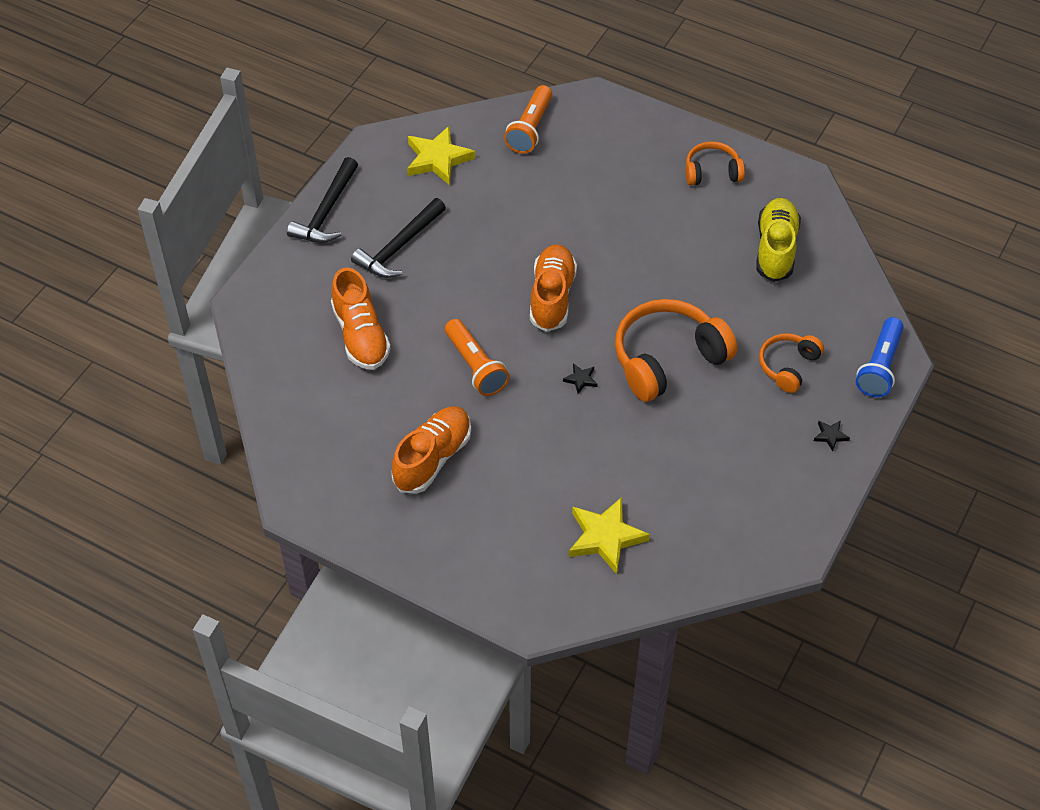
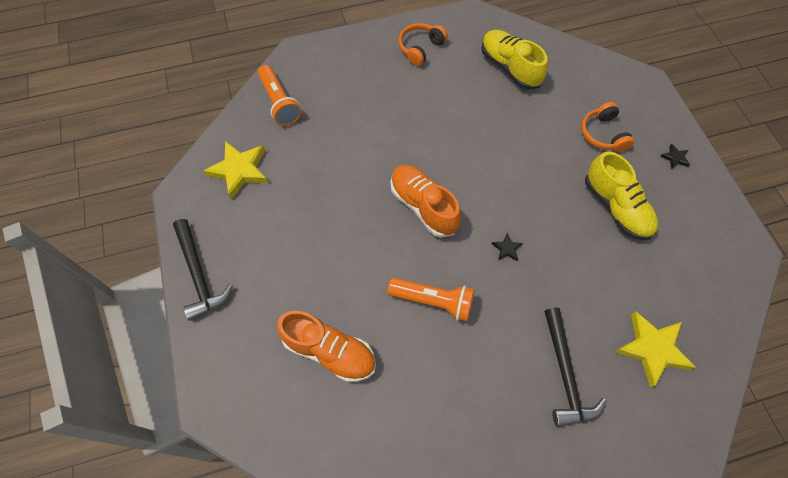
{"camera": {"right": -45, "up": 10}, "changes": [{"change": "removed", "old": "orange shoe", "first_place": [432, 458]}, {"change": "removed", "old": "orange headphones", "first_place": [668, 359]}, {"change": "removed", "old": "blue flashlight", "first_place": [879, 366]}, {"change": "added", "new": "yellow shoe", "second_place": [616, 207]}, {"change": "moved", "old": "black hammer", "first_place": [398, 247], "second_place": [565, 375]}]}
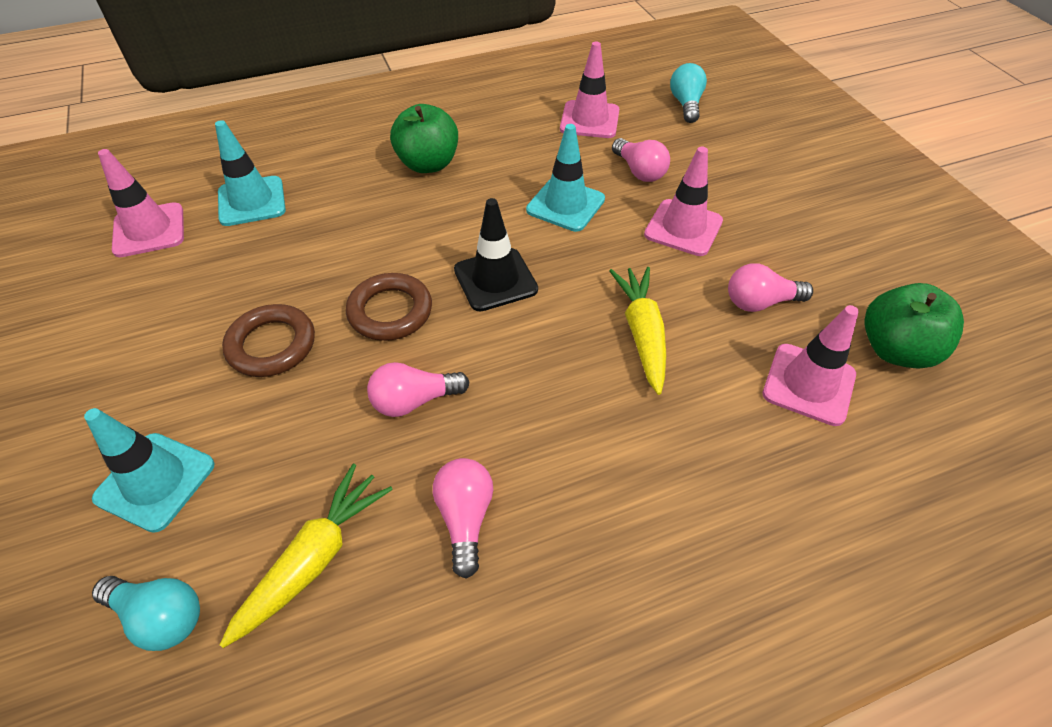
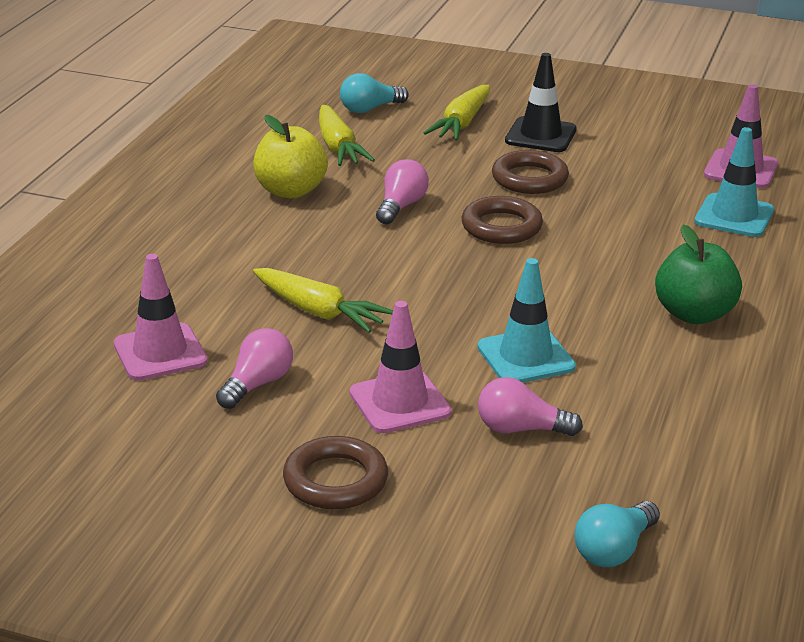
{"camera": {"right": 130, "up": -20}, "changes": [{"change": "removed", "old": "pink traffic cone", "first_place": [589, 120]}, {"change": "removed", "old": "green apple", "first_place": [895, 350]}, {"change": "added", "new": "brown ring", "second_place": [335, 480]}, {"change": "moved", "old": "black traffic cone", "first_place": [495, 280], "second_place": [540, 135]}, {"change": "replaced", "old": "turquoise traffic cone", "new": "yellow carrot", "first_place": [155, 481], "second_place": [461, 123]}, {"change": "replaced", "old": "pink light bulb", "new": "yellow apple", "first_place": [465, 518], "second_place": [290, 191]}, {"change": "turned", "old": "turquoise light bulb", "first_place": [686, 104], "second_place": [614, 550], "degrees": 90}]}
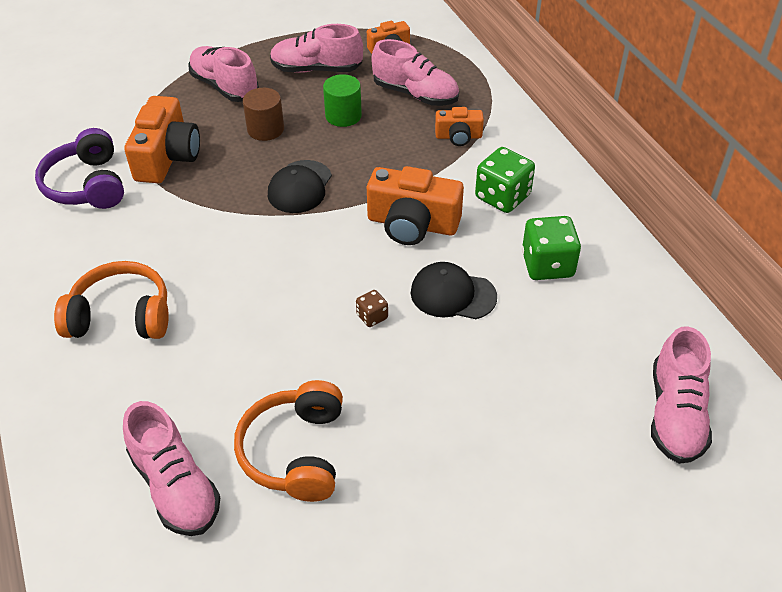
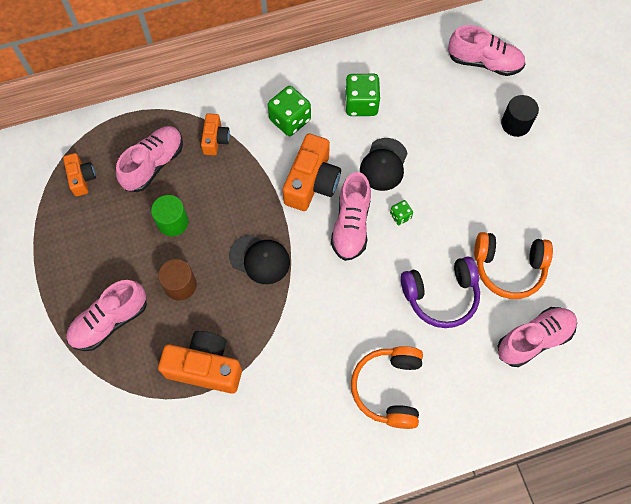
{"camera": {"right": -85, "up": 20}, "changes": [{"change": "added", "new": "black cylinder", "second_place": [515, 124]}, {"change": "moved", "old": "purple headphones", "first_place": [87, 185], "second_place": [441, 295]}, {"change": "moved", "old": "pink shoe", "first_place": [316, 69], "second_place": [351, 225]}, {"change": "recoloured", "old": "brown dice", "new": "green dice", "first_place": [372, 316], "second_place": [400, 216]}]}
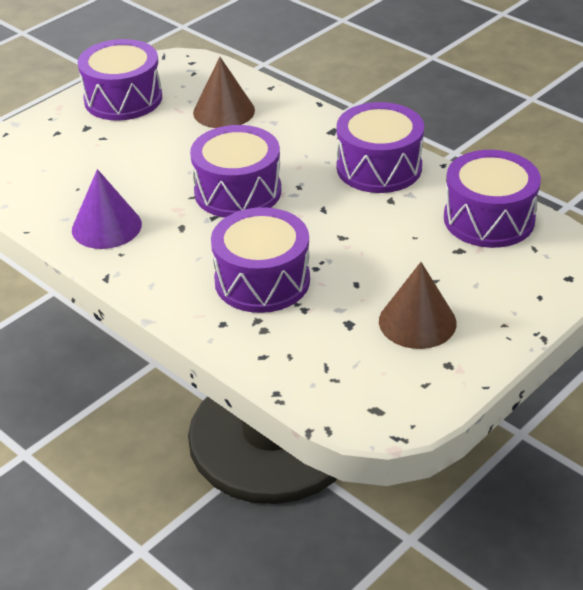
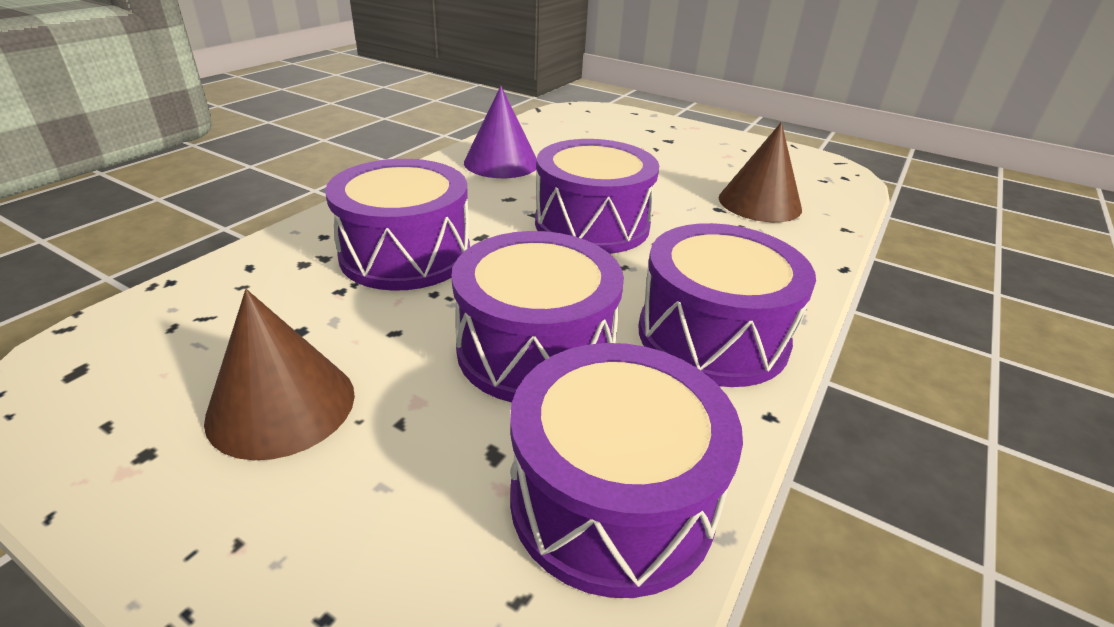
{"camera": {"right": 75, "up": -5}, "changes": [{"change": "moved", "old": "purple drum", "first_place": [123, 99], "second_place": [535, 349]}]}
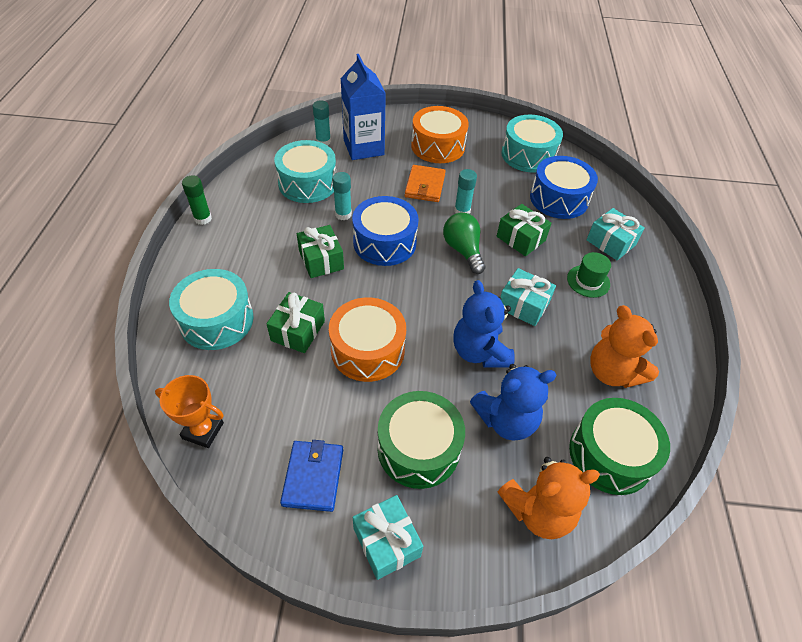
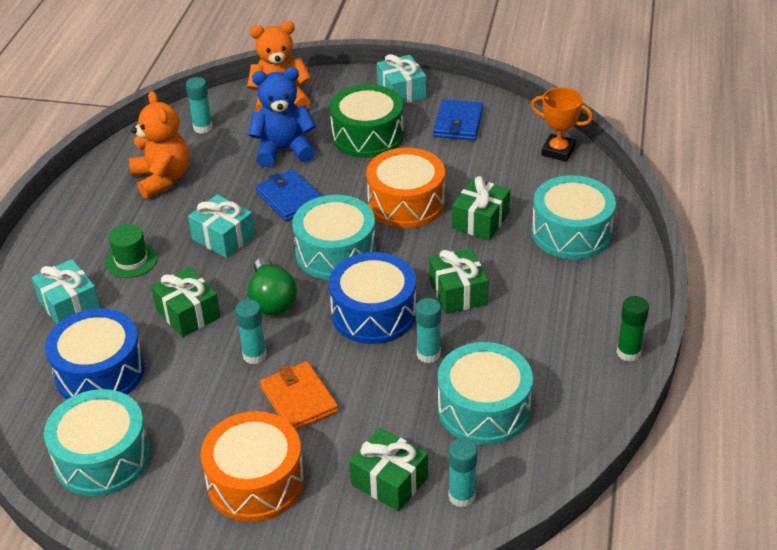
{"camera": {"right": -170, "up": -10}, "changes": [{"change": "added", "new": "turquoise drum", "second_place": [336, 252]}, {"change": "replaced", "old": "blue carton", "new": "green gift", "first_place": [363, 148], "second_place": [389, 481]}, {"change": "replaced", "old": "blue teddy bear", "new": "blue wallet", "first_place": [479, 352], "second_place": [289, 198]}, {"change": "replaced", "old": "green drum", "new": "turquoise glue stick", "first_place": [610, 454], "second_place": [203, 128]}, {"change": "turned", "old": "orange wallet", "first_place": [425, 186], "second_place": [299, 399], "degrees": -45}]}
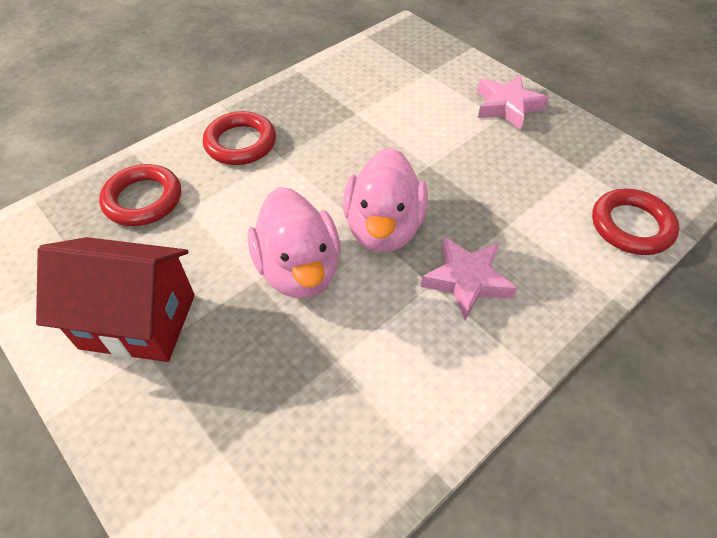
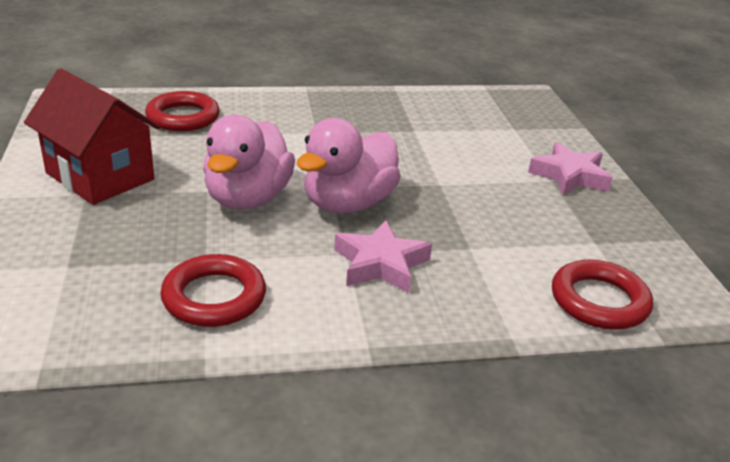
{"camera": {"right": 30, "up": -20}, "changes": [{"change": "moved", "old": "red ring", "first_place": [240, 143], "second_place": [214, 297]}]}
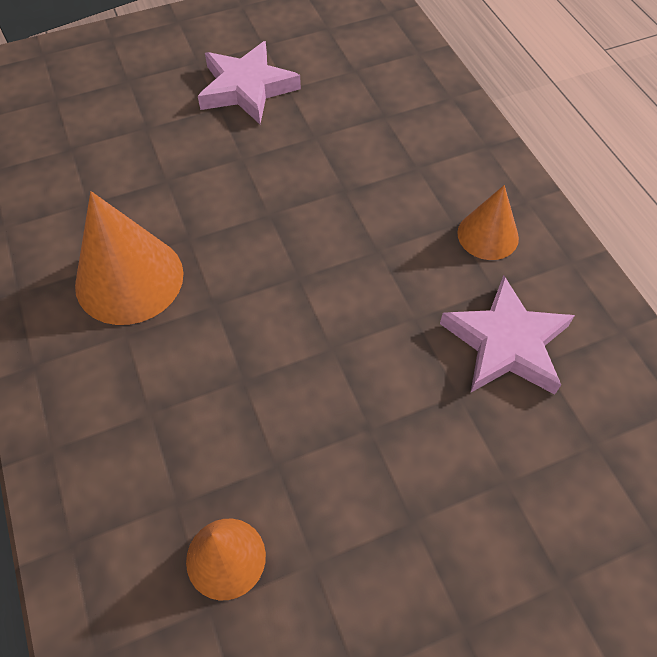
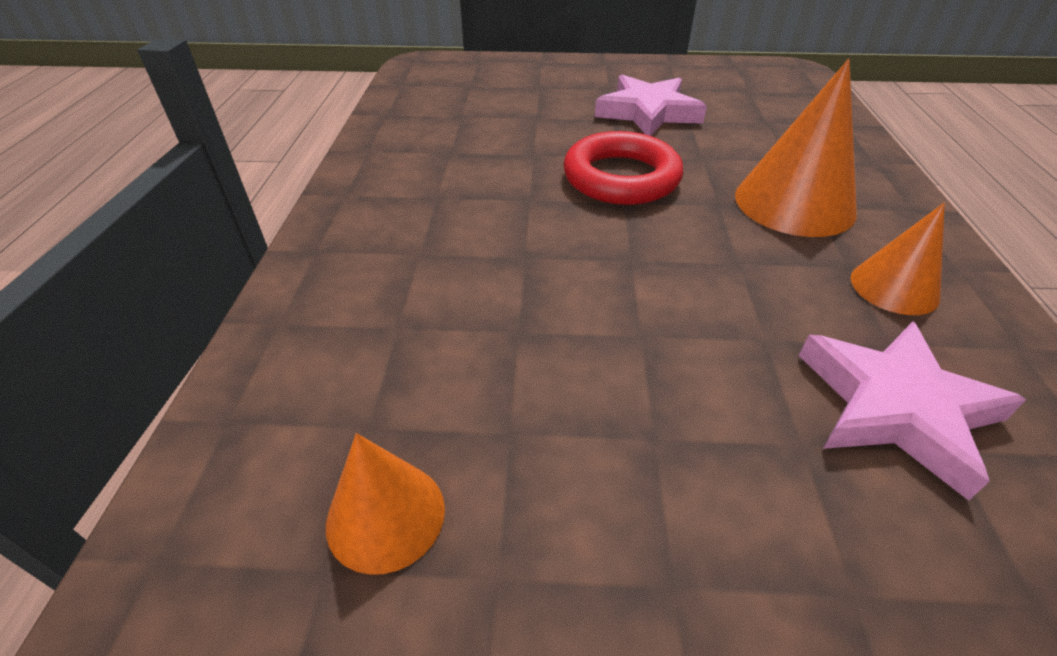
{"camera": {"right": 25, "up": -15}, "changes": [{"change": "added", "new": "red ring", "second_place": [621, 177]}, {"change": "moved", "old": "orange cone", "first_place": [129, 279], "second_place": [794, 203]}]}
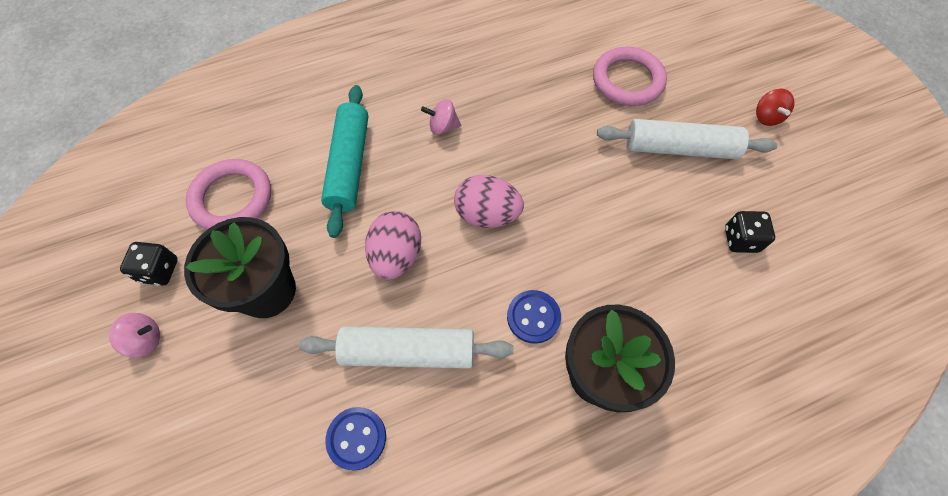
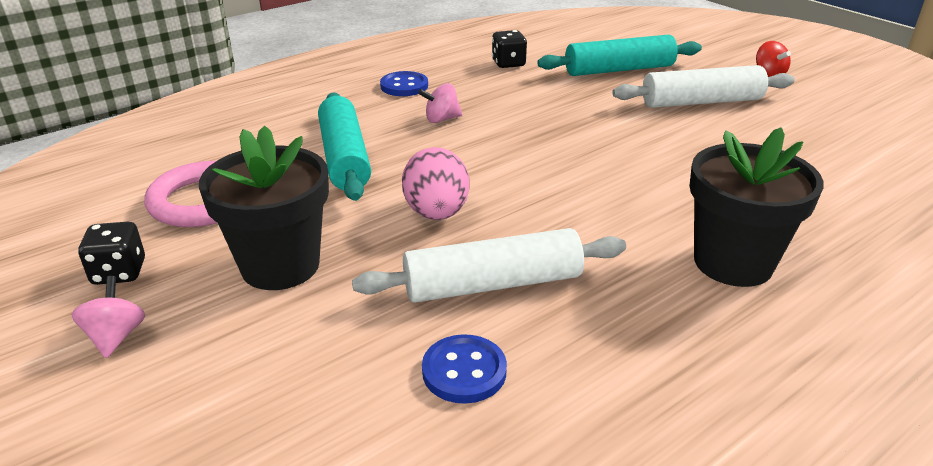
{"camera": {"right": -15, "up": -30}, "changes": [{"change": "removed", "old": "pink egg", "first_place": [487, 214]}, {"change": "moved", "old": "blue button", "first_place": [533, 317], "second_place": [404, 86]}, {"change": "moved", "old": "black dice", "first_place": [740, 239], "second_place": [508, 63]}, {"change": "replaced", "old": "pink ring", "new": "turquoise rolling pin", "first_place": [627, 80], "second_place": [619, 69]}, {"change": "turned", "old": "pink spinning top", "first_place": [146, 340], "second_place": [116, 337], "degrees": -75}]}
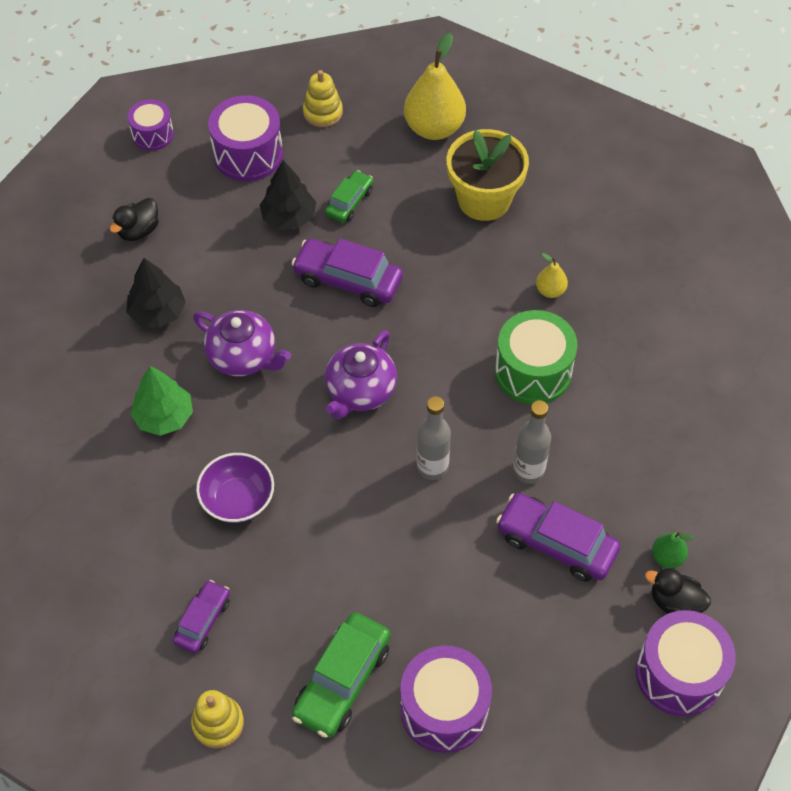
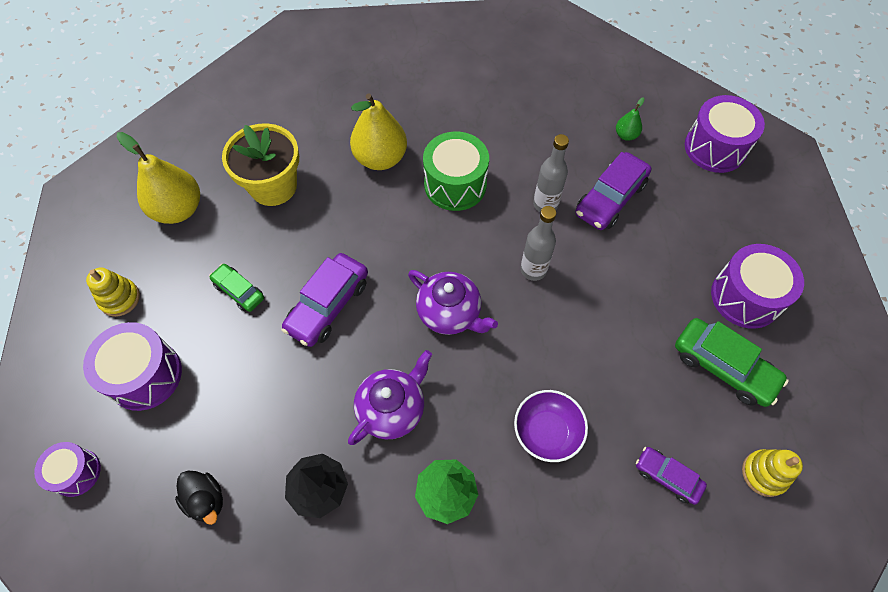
{"camera": {"right": -80, "up": 5}, "changes": [{"change": "removed", "old": "black tree", "first_place": [289, 217]}, {"change": "removed", "old": "black duck", "first_place": [675, 602]}, {"change": "resized", "old": "yellow pear", "first_place": [550, 290], "second_place": [380, 158], "factor": 2.11}]}
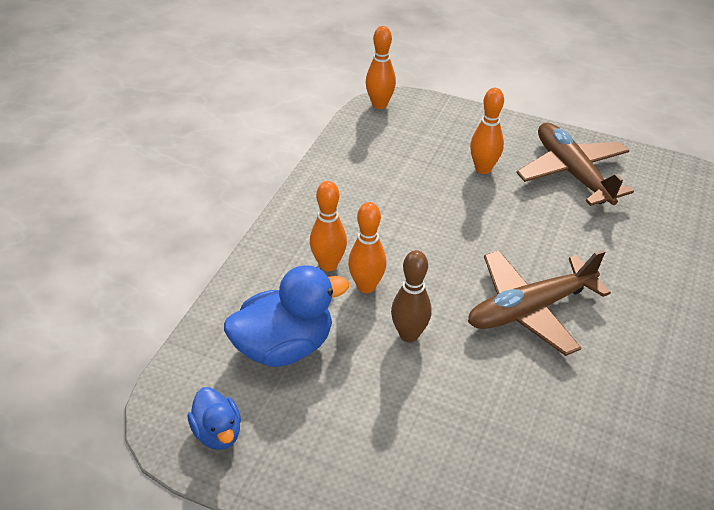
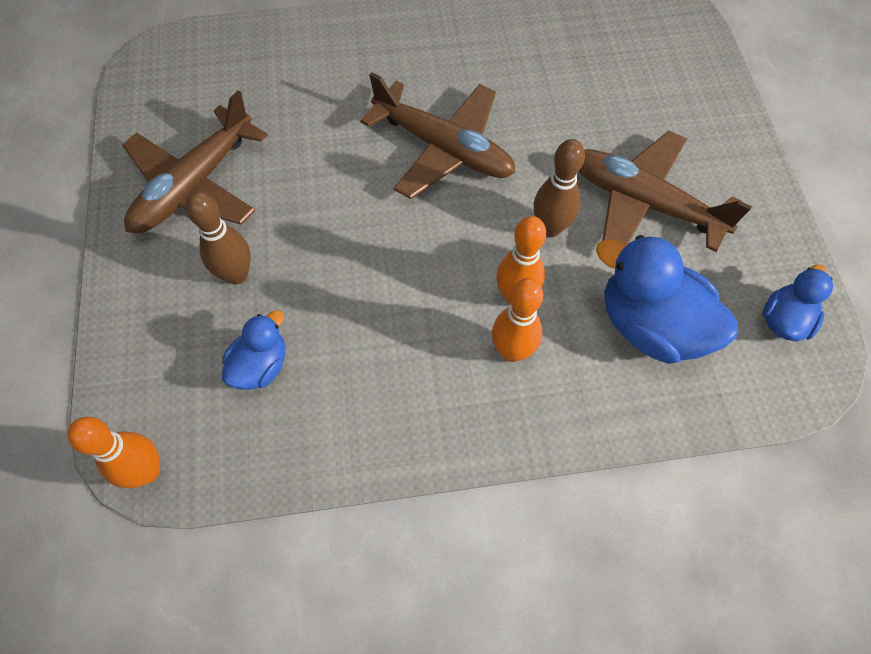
{"camera": {"right": -120, "up": 20}, "changes": [{"change": "added", "new": "blue duck", "second_place": [260, 366]}, {"change": "added", "new": "brown plane", "second_place": [643, 202]}, {"change": "recoloured", "old": "orange bowling pin", "new": "brown bowling pin", "first_place": [483, 169], "second_place": [236, 274]}]}
